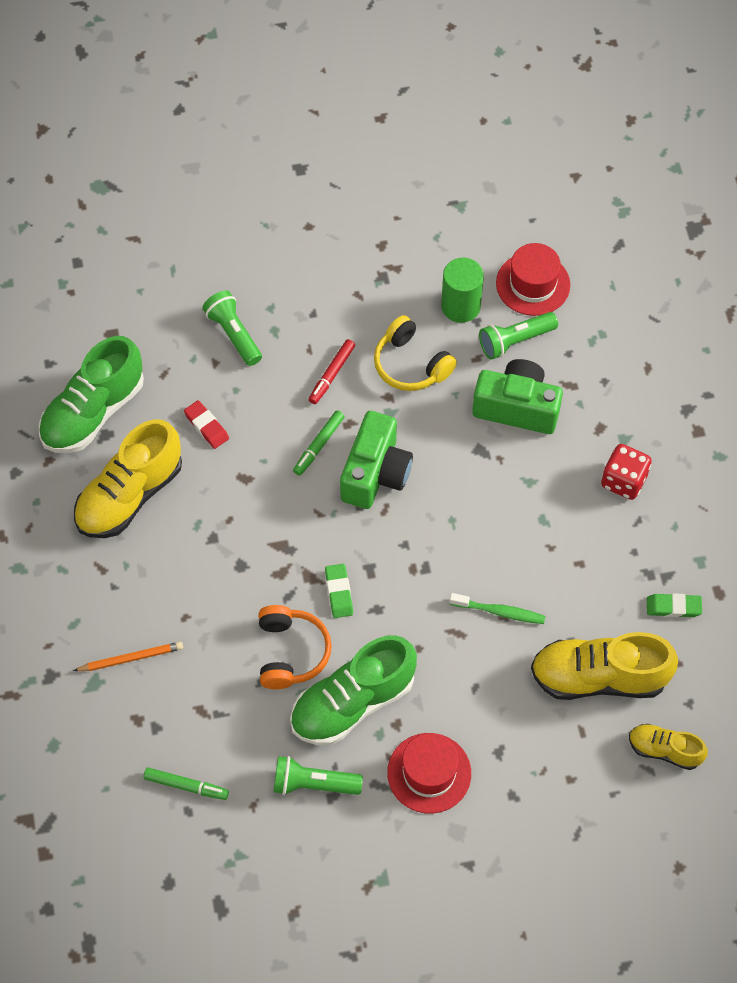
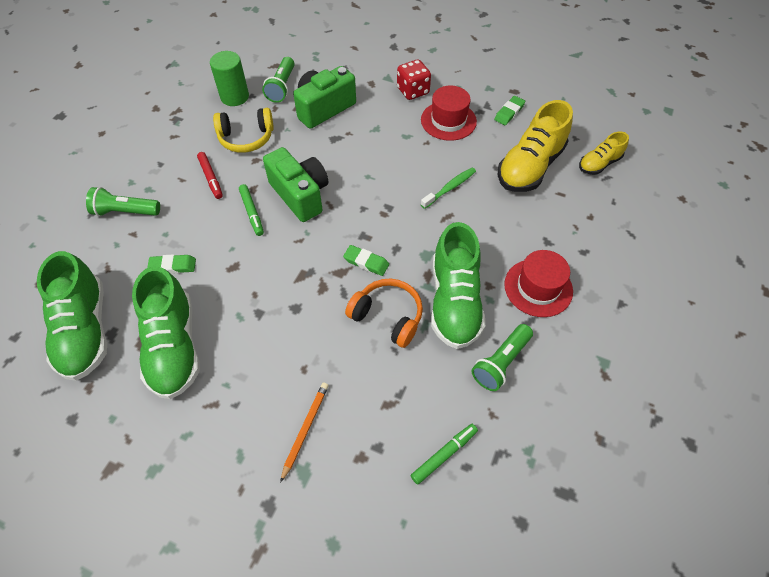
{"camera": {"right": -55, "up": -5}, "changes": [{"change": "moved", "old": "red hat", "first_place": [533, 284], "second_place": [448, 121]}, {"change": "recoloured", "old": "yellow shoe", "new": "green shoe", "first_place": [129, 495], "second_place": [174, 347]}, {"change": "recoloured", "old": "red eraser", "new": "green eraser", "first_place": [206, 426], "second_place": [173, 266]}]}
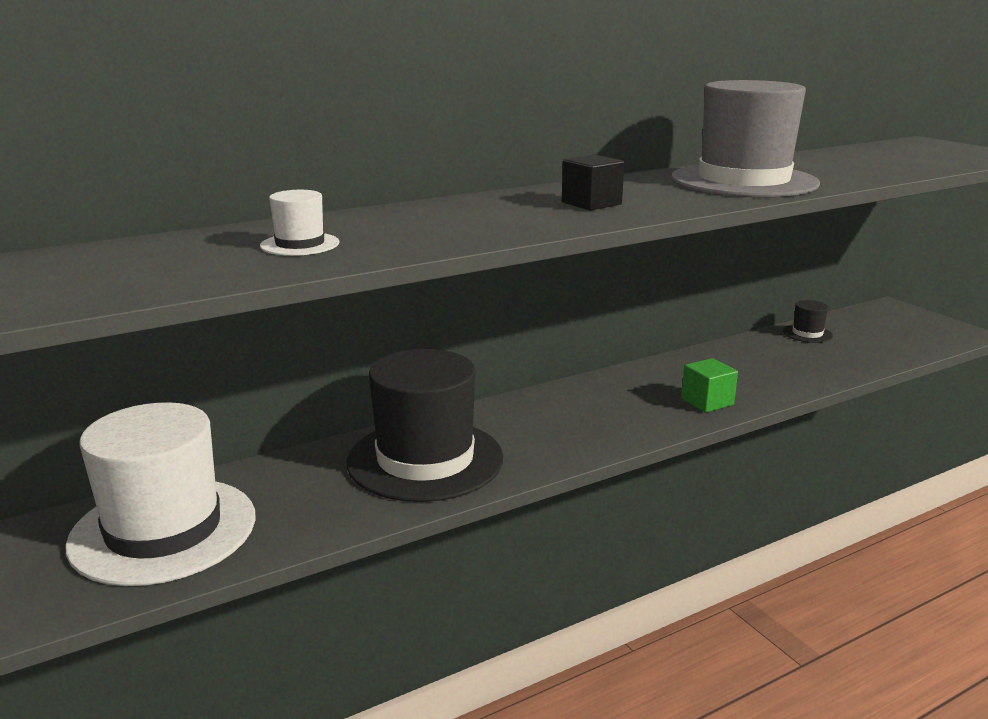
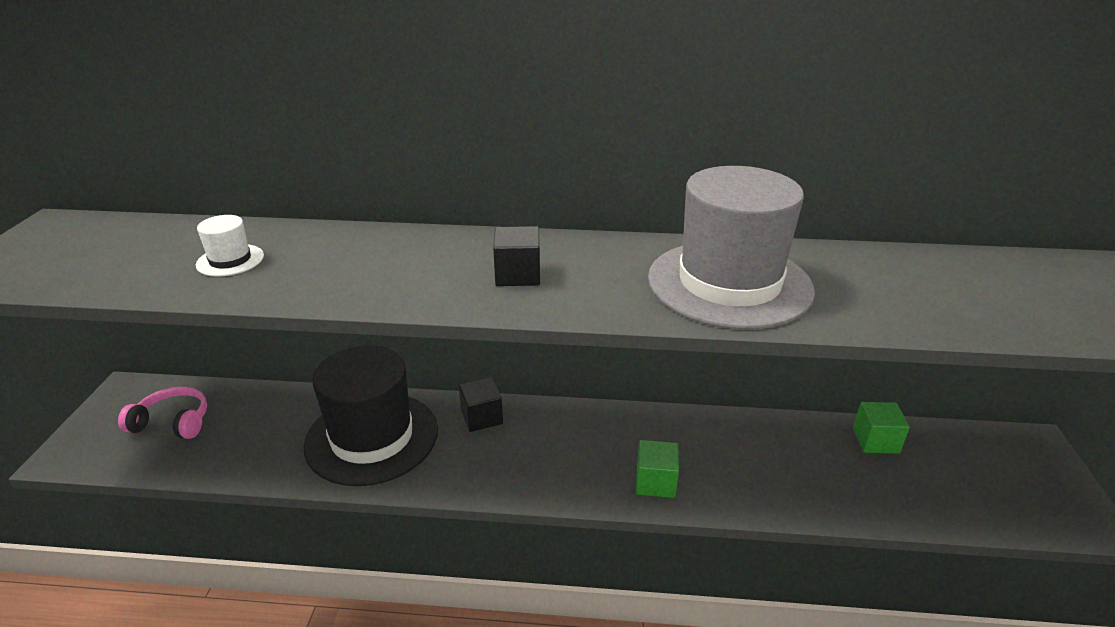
{"camera": {"right": 35, "up": 10}, "changes": [{"change": "added", "new": "black cube", "second_place": [482, 417]}, {"change": "replaced", "old": "white hat", "new": "pink headphones", "first_place": [163, 530], "second_place": [172, 422]}, {"change": "replaced", "old": "black hat", "new": "green cube", "first_place": [807, 333], "second_place": [875, 440]}]}
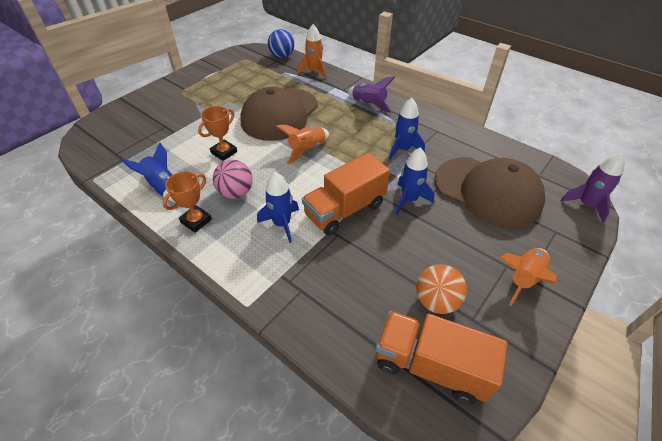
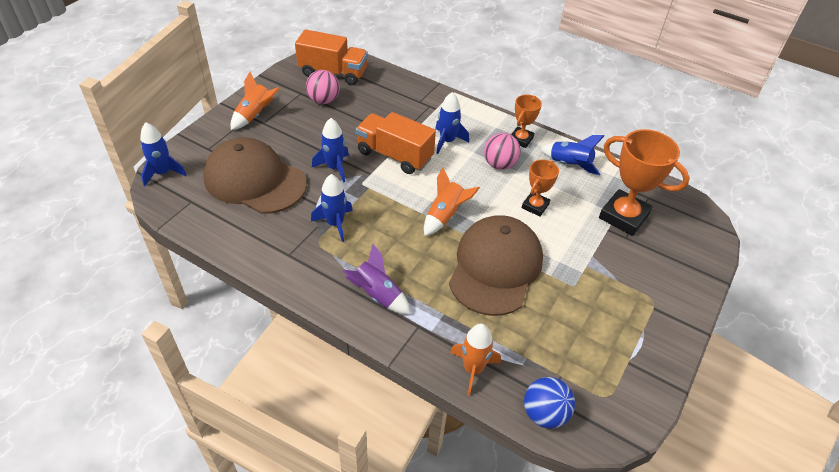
{"camera": {"right": 170, "up": 0}, "changes": [{"change": "added", "new": "orange trophy", "second_place": [623, 216]}, {"change": "recoloured", "old": "orange ball", "new": "pink ball", "first_place": [436, 301], "second_place": [323, 100]}, {"change": "recoloured", "old": "purple rocket", "new": "blue rocket", "first_place": [586, 205], "second_place": [163, 173]}, {"change": "turned", "old": "orange truck", "first_place": [345, 210], "second_place": [394, 155], "degrees": -105}]}
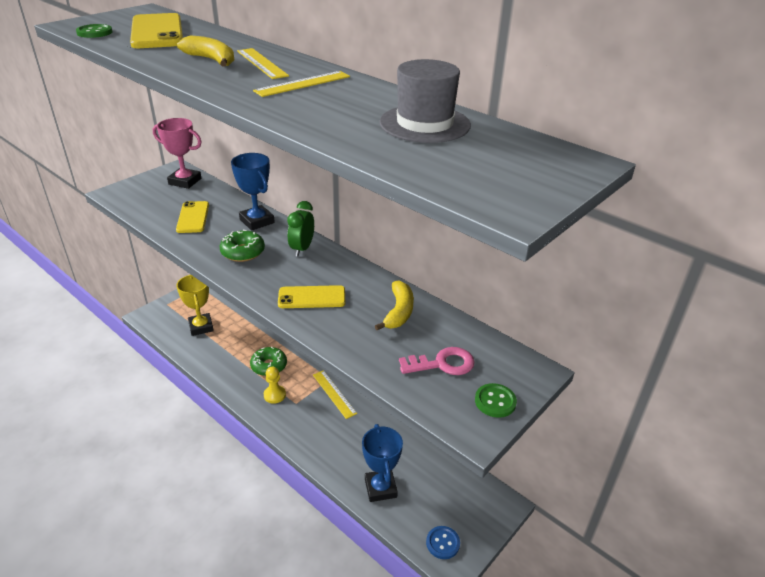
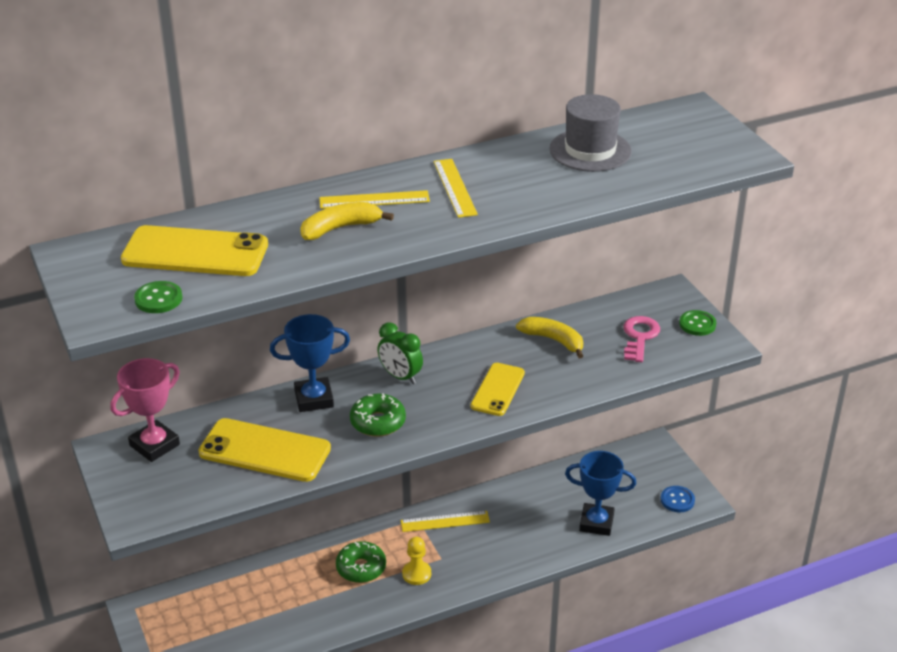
{"camera": {"right": -65, "up": 0}, "changes": [{"change": "removed", "old": "yellow trophy", "first_place": [201, 327]}, {"change": "resized", "old": "yellow phone", "first_place": [193, 217], "second_place": [265, 451], "factor": 1.58}]}
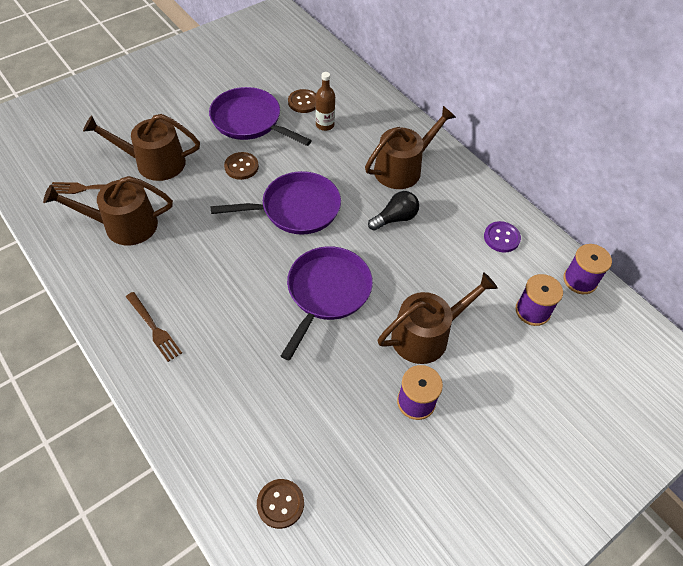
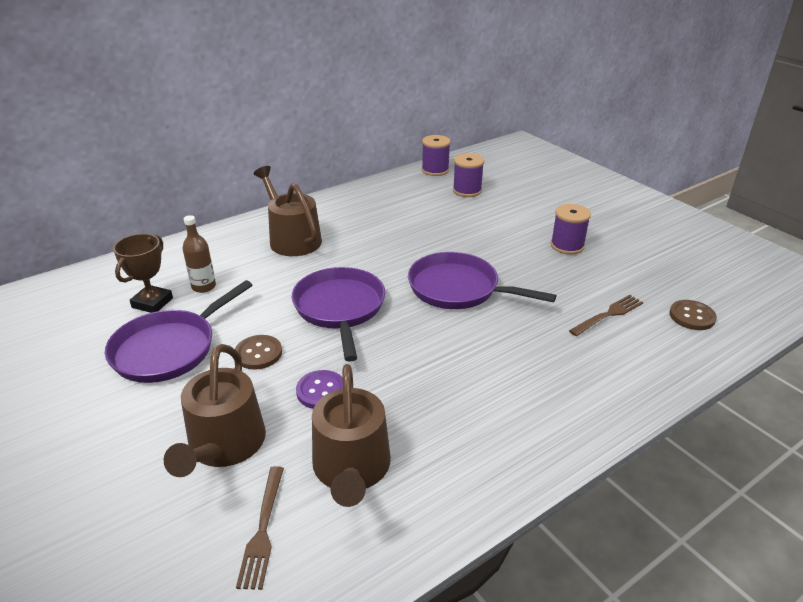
{"camera": {"right": -85, "up": -20}, "changes": [{"change": "removed", "old": "black light bulb", "first_place": [395, 218]}, {"change": "removed", "old": "brown watering can", "first_place": [426, 335]}, {"change": "moved", "old": "brown fork", "first_place": [154, 328], "second_place": [608, 314]}, {"change": "moved", "old": "purple button", "first_place": [501, 238], "second_place": [321, 391]}, {"change": "replaced", "old": "brown button", "new": "brown trophy", "first_place": [303, 102], "second_place": [152, 303]}]}
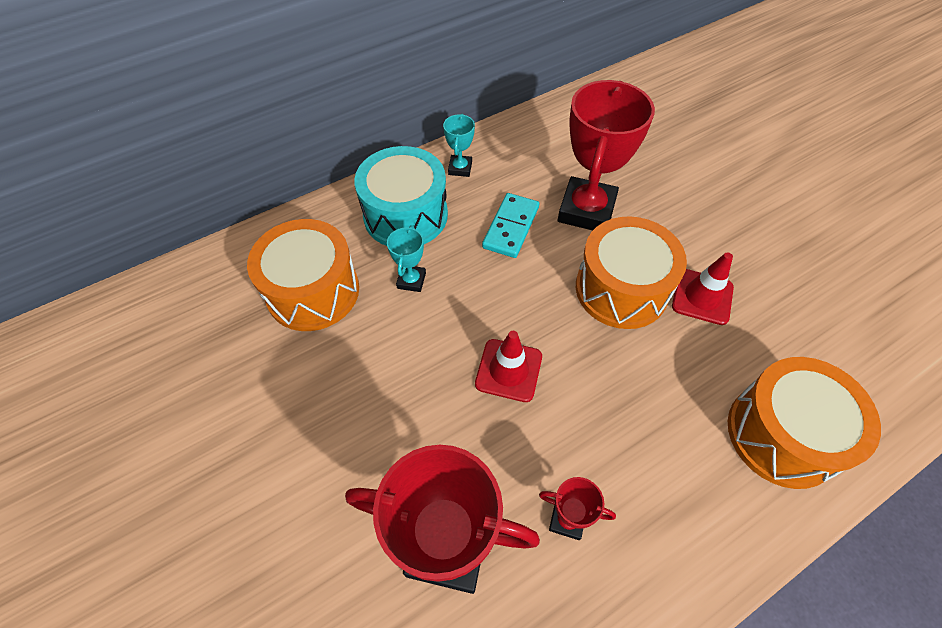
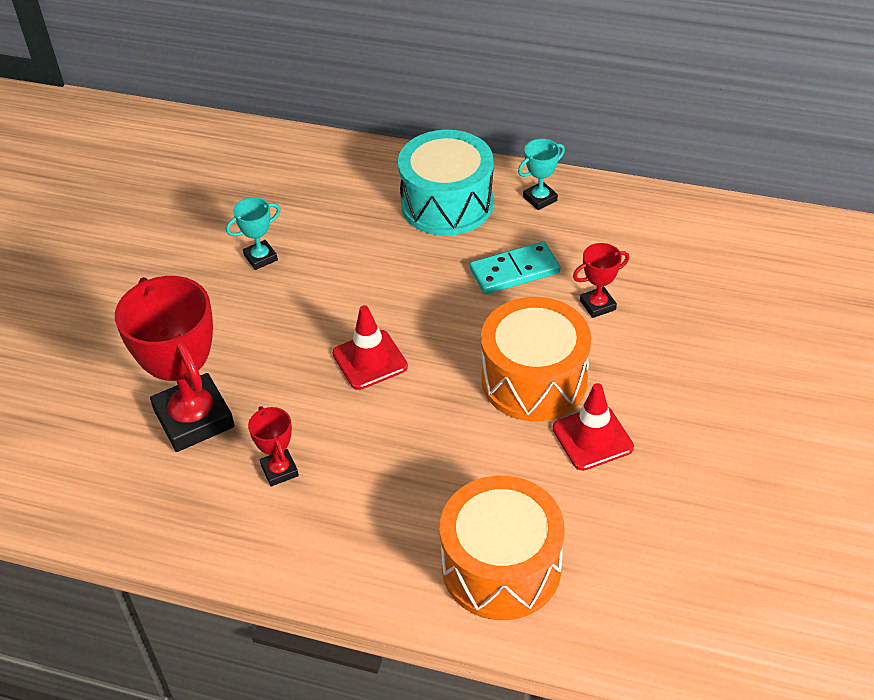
{"camera": {"right": 50, "up": -10}, "changes": [{"change": "removed", "old": "orange drum", "first_place": [313, 291]}, {"change": "moved", "old": "turquoise trophy", "first_place": [411, 280], "second_place": [260, 258]}, {"change": "resized", "old": "red trophy", "first_place": [586, 210], "second_place": [597, 305], "factor": 0.46}]}
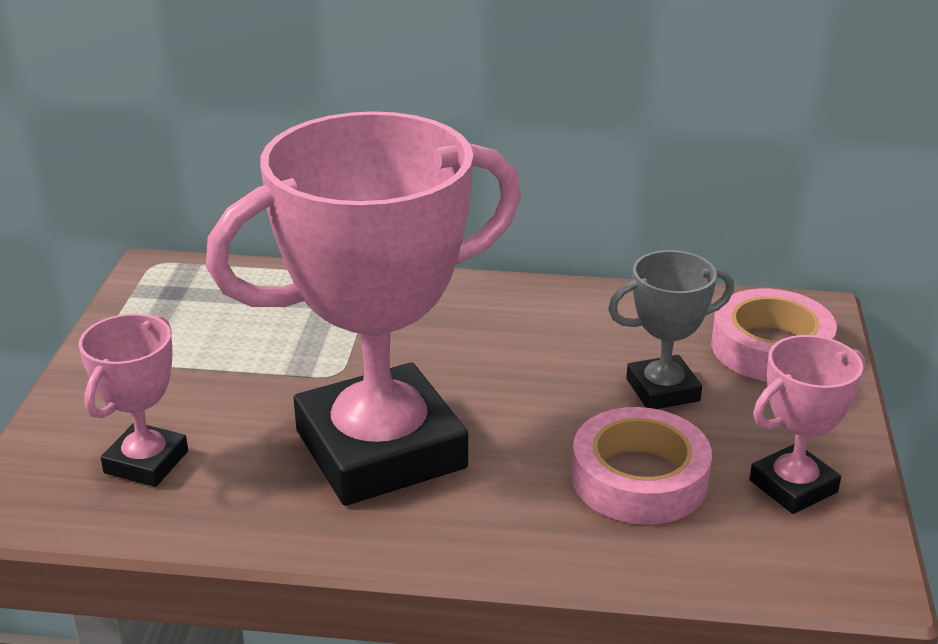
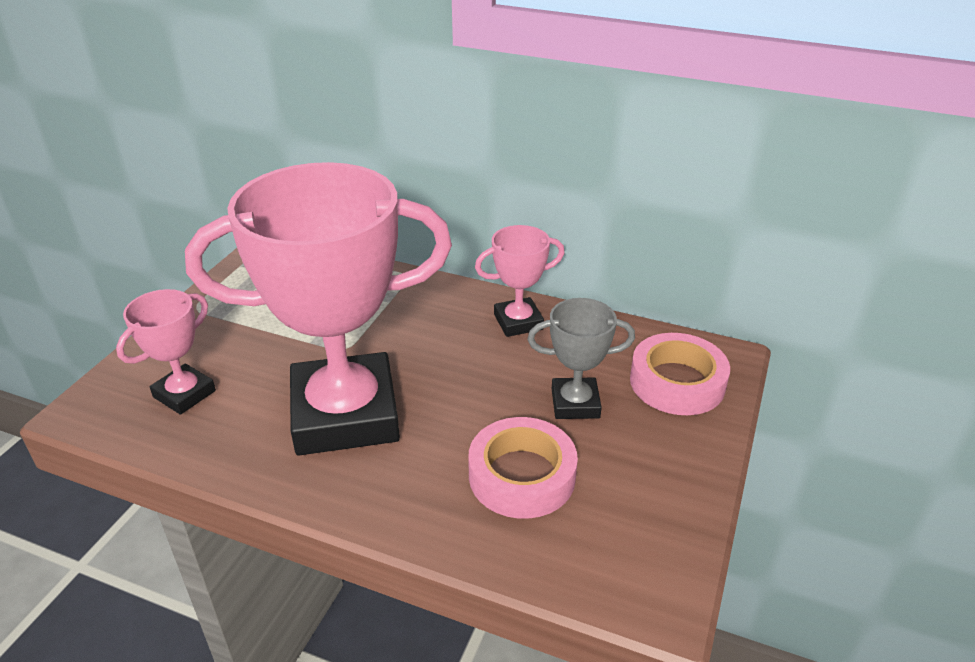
{"camera": {"right": 15, "up": 5}, "changes": [{"change": "moved", "old": "pink trophy", "first_place": [793, 486], "second_place": [518, 322]}]}
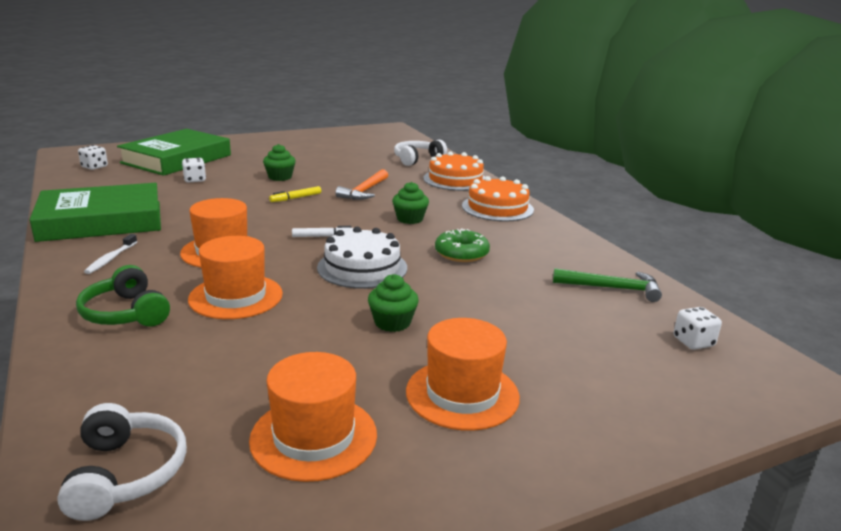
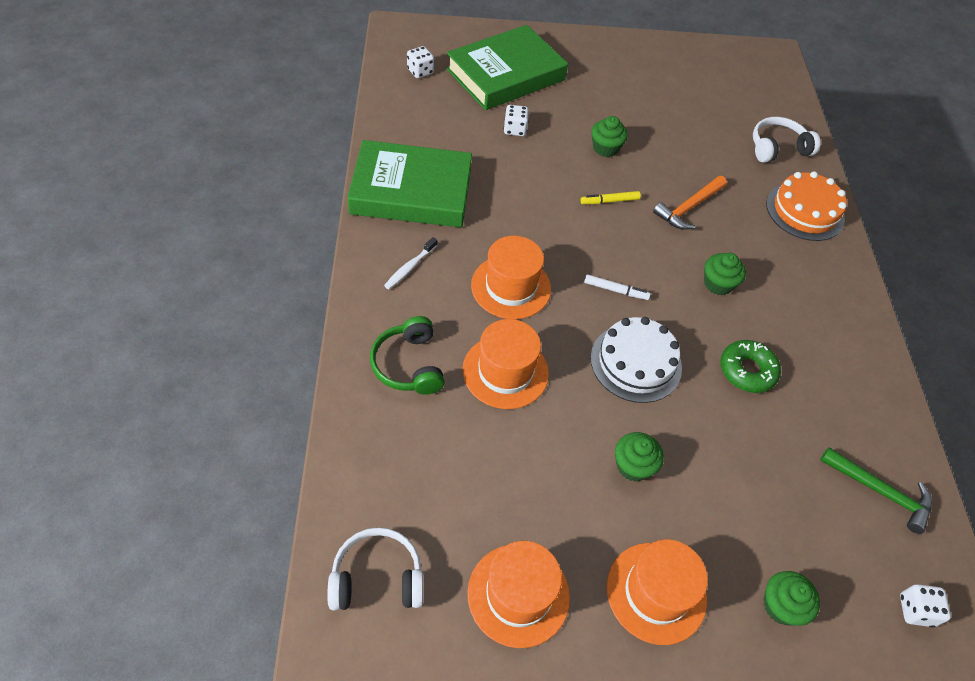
{"camera": {"right": 20, "up": 30}, "changes": [{"change": "removed", "old": "orange cake", "first_place": [497, 208]}, {"change": "added", "new": "green cupcake", "second_place": [781, 606]}, {"change": "turned", "old": "white headphones", "first_place": [126, 473], "second_place": [377, 578], "degrees": -105}]}
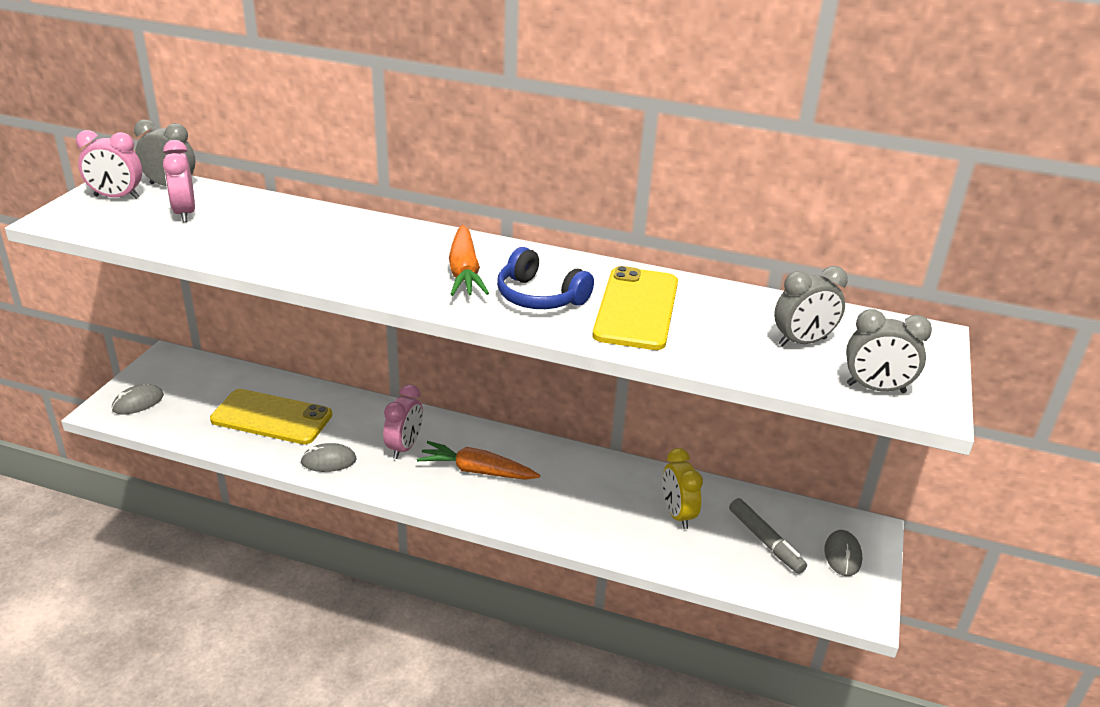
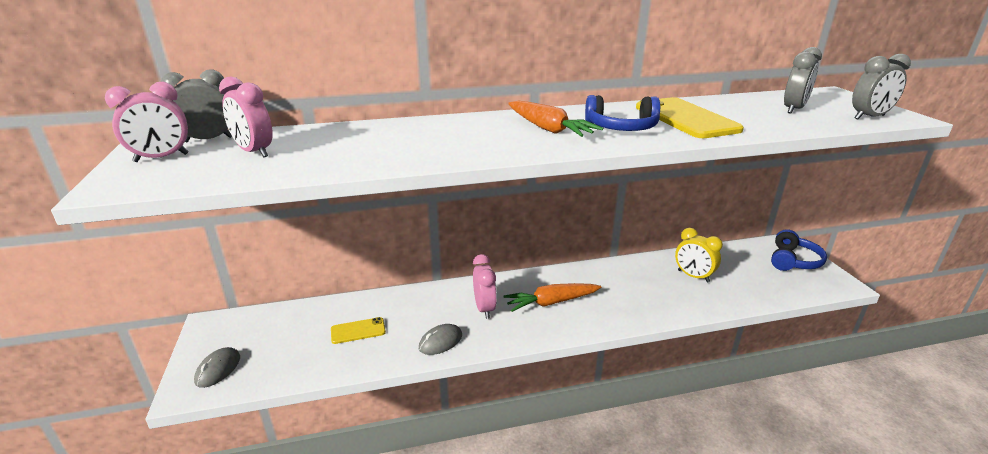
{"camera": {"right": -30, "up": -5}, "changes": [{"change": "removed", "old": "grey marker", "first_place": [765, 541]}, {"change": "replaced", "old": "grey mouse", "new": "blue headphones", "first_place": [842, 555], "second_place": [793, 261]}, {"change": "resized", "old": "yellow phone", "first_place": [271, 417], "second_place": [358, 331], "factor": 0.51}]}
